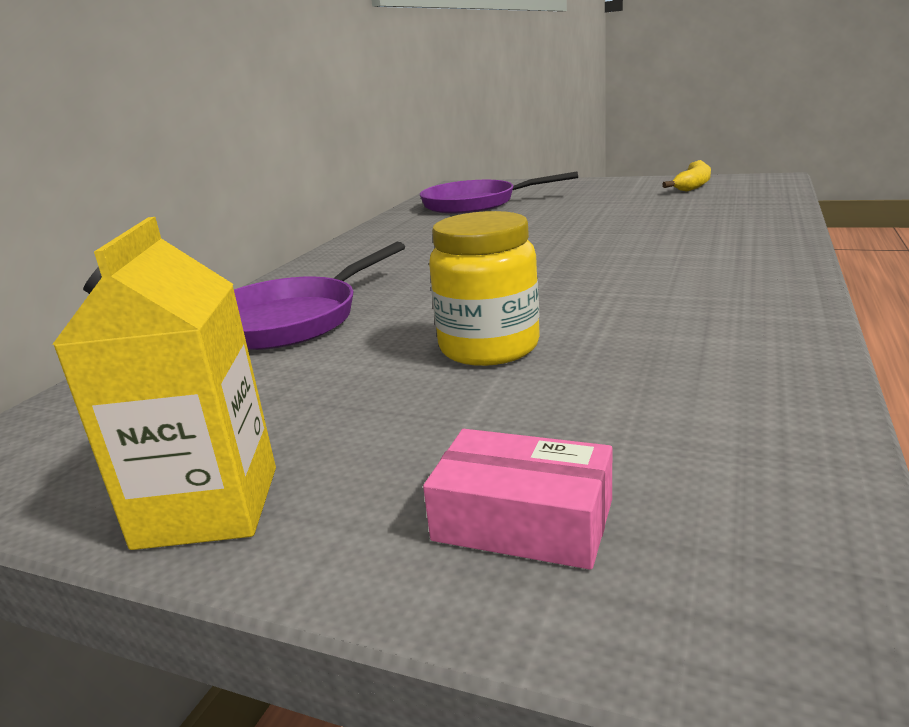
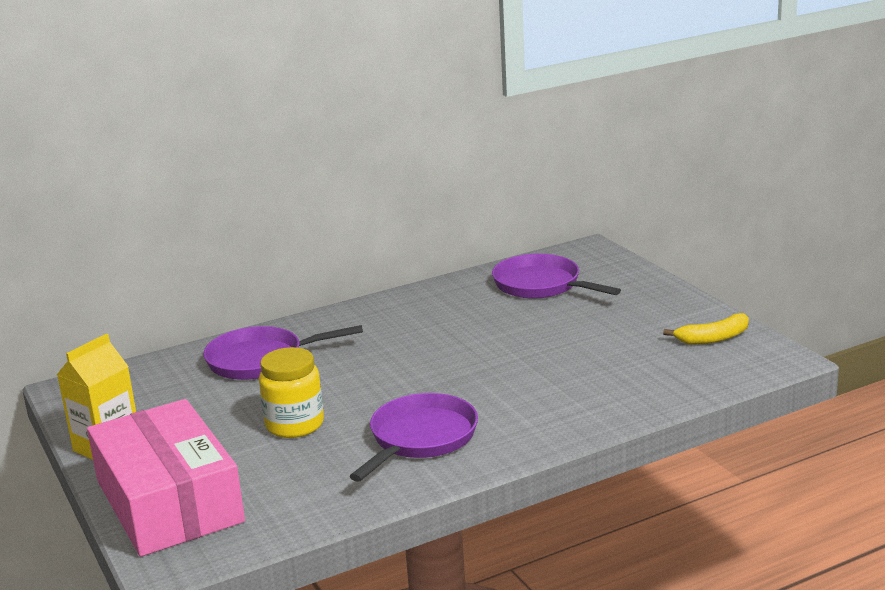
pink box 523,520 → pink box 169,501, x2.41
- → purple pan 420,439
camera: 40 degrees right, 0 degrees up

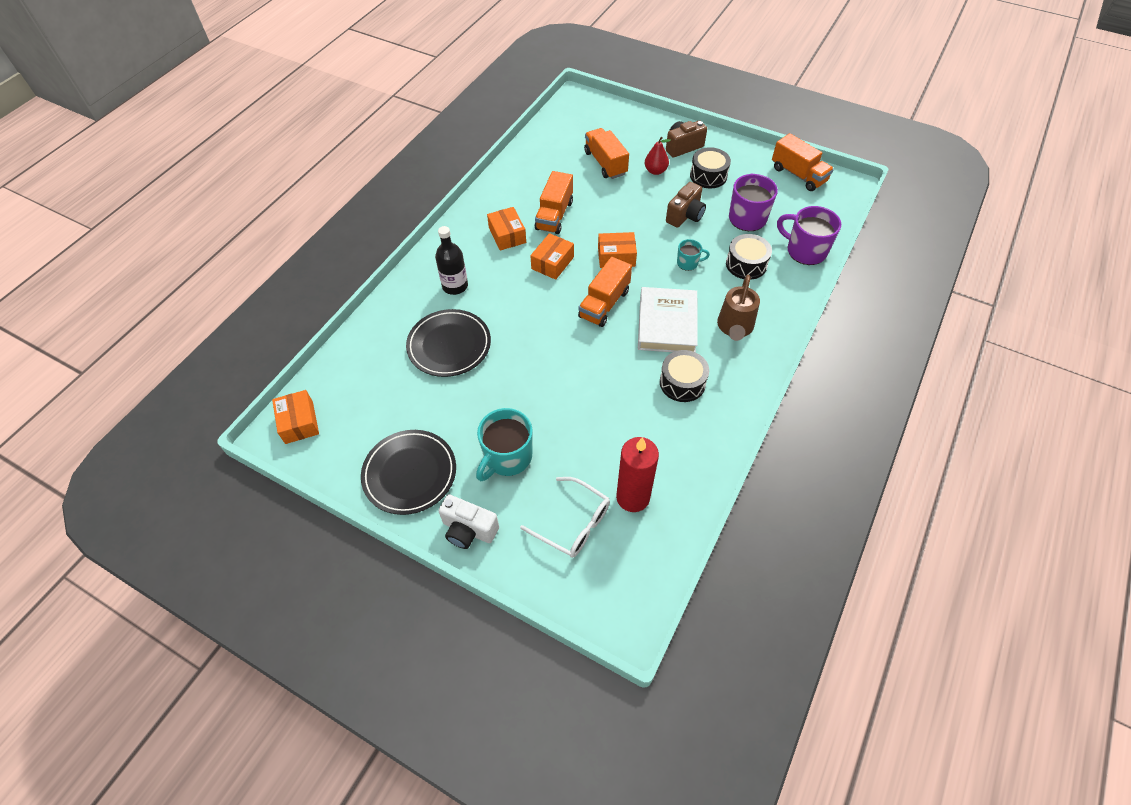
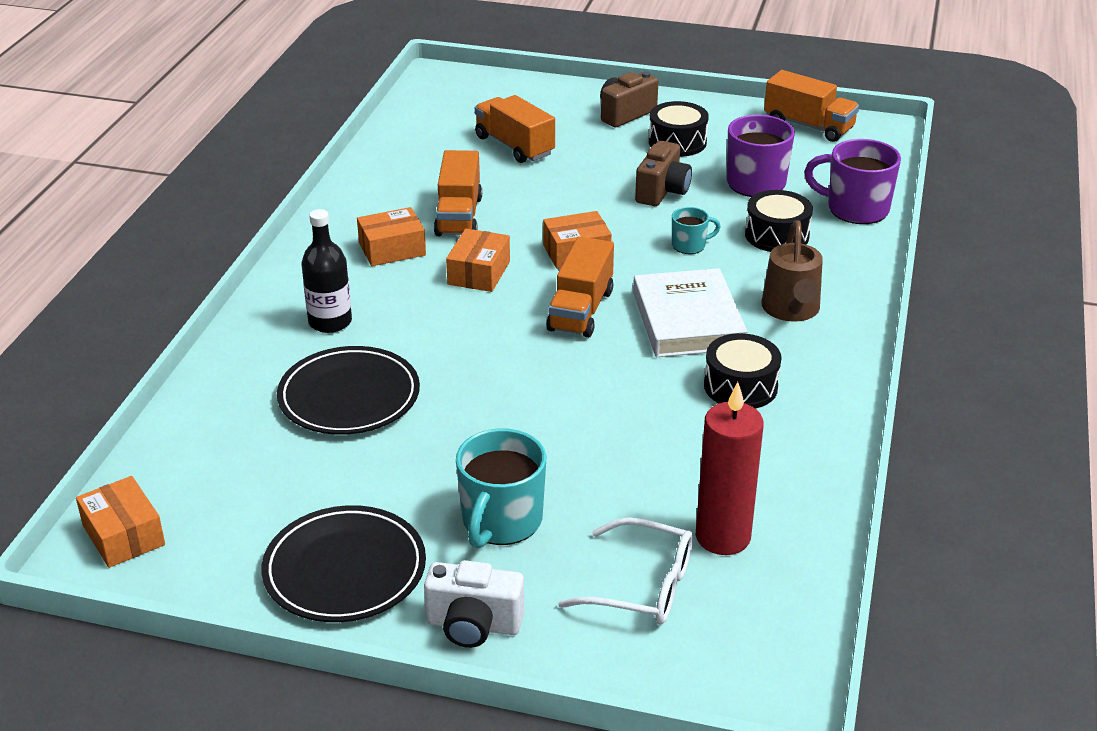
red pear 655,171 → -
orange box 507,235 → orange box 392,249, 75 degrees counterclockwise
camera: 15 degrees left, 20 degrees down

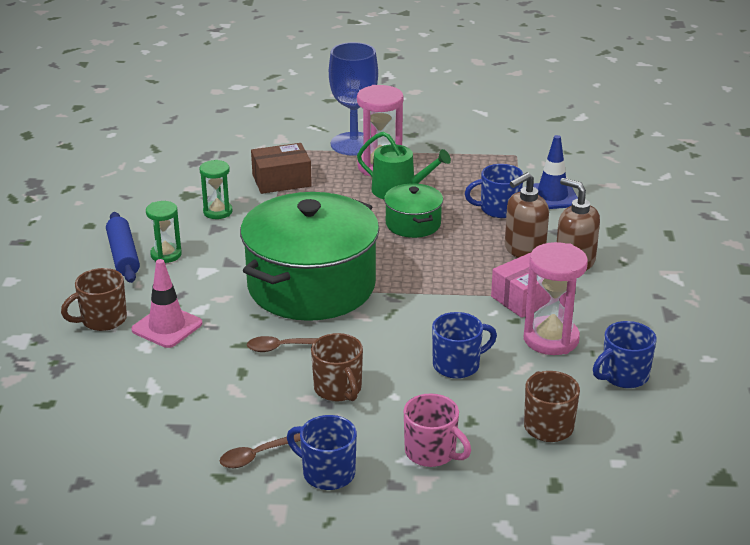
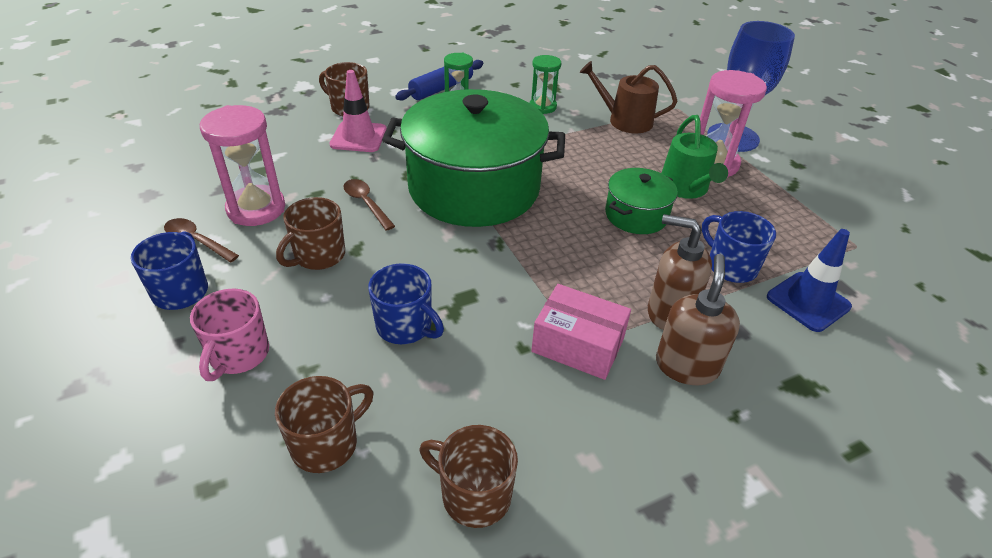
brown box 281,180 → brown watering can 624,120
pink hourglass 551,339 → pink hourglass 256,209, shifted
blue mug 623,376 → brown mug 474,495
camera: 60 degrees right, 10 degrees up

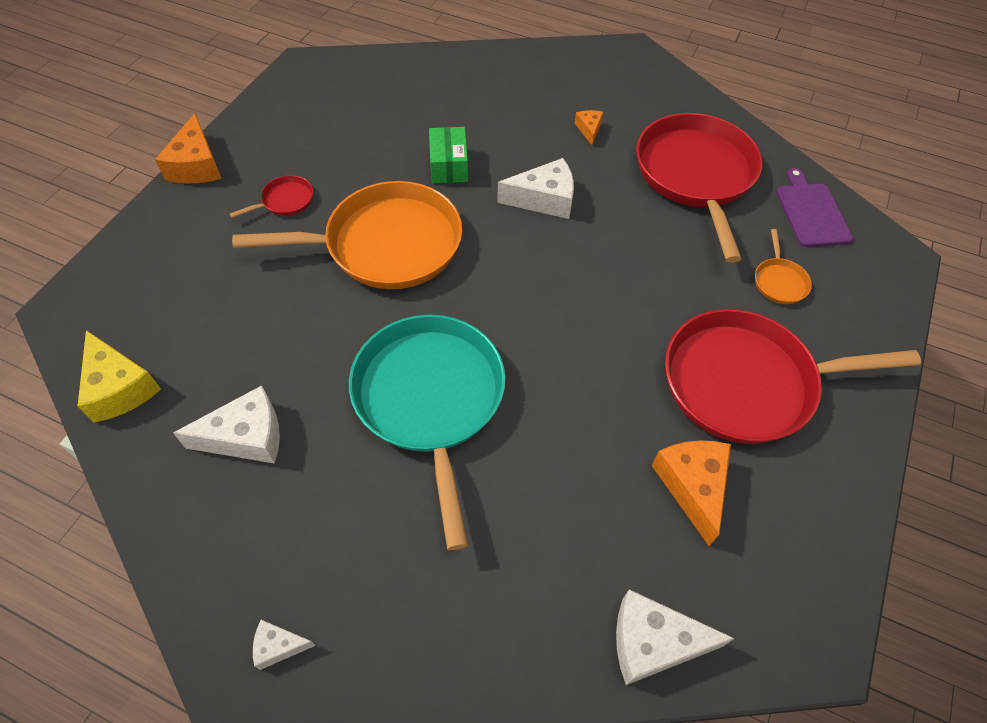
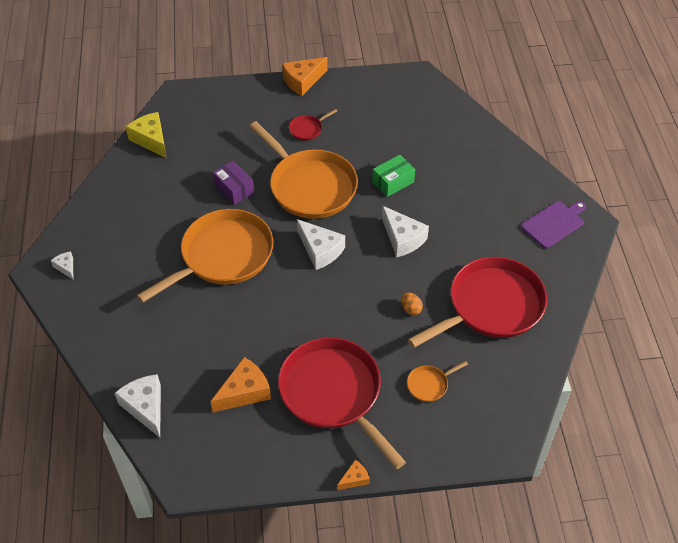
orange cheese 589,129 → orange cheese 354,479, shifted
purple cutting board 811,212 → purple cutting board 554,223, shifted
red pan 285,200 → red pan 307,129, 120 degrees clockwise
turquoise pan 430,399 → orange pan 223,256
yellow cheese 119,388 → yellow cheese 151,140, 120 degrees clockwise
white cheese 246,437 → white cheese 320,250, shifted
- → purple box 234,189
- → orange egg 411,309
camera: 60 degrees right, 5 degrees down

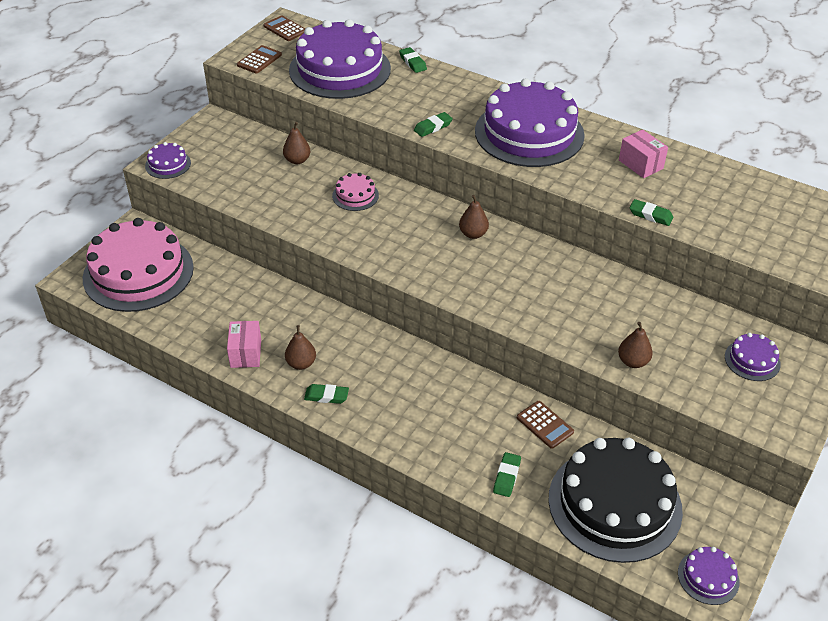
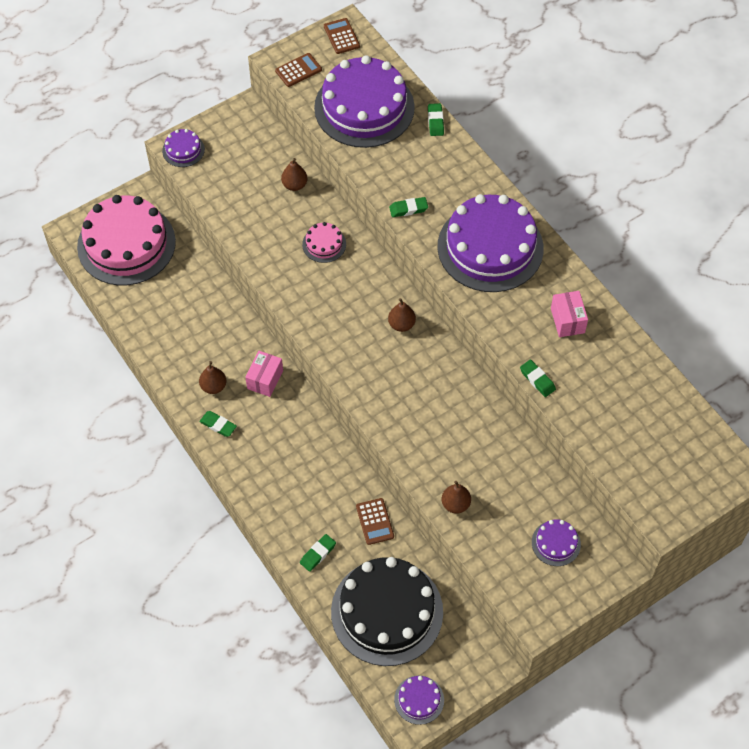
pink box 245,353 → pink box 265,379, shifted
camera: 25 degrees right, 15 degrees up

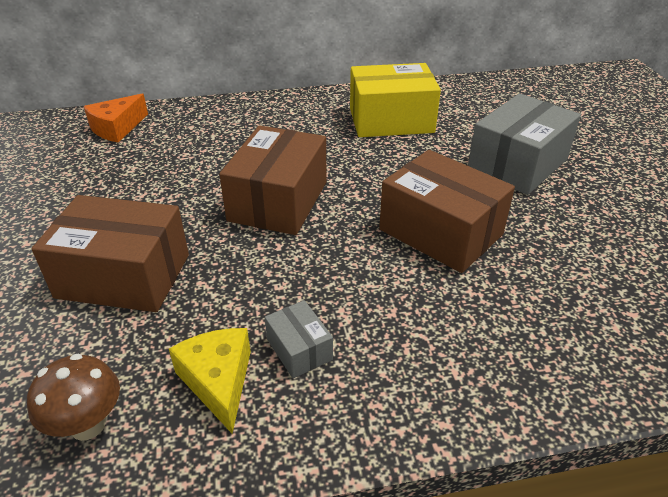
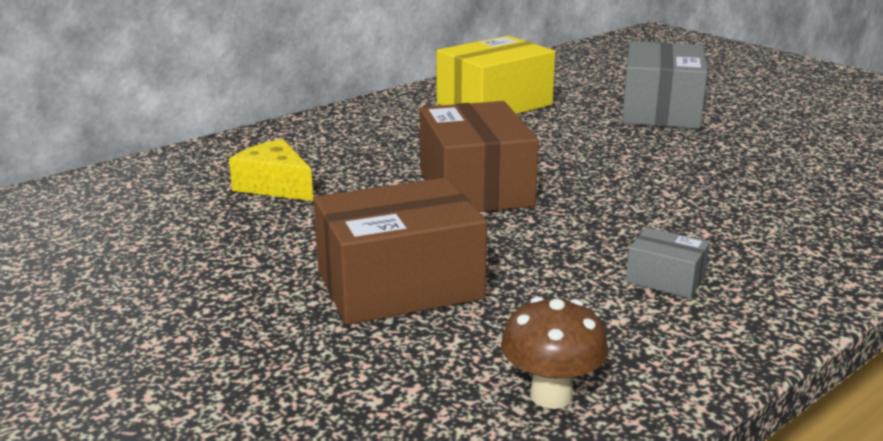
orange cheese 117,128 → -
brown box 440,232 → -
yellow cheese 218,382 → yellow cheese 274,186, shifted
camera: 30 degrees left, 15 degrees down

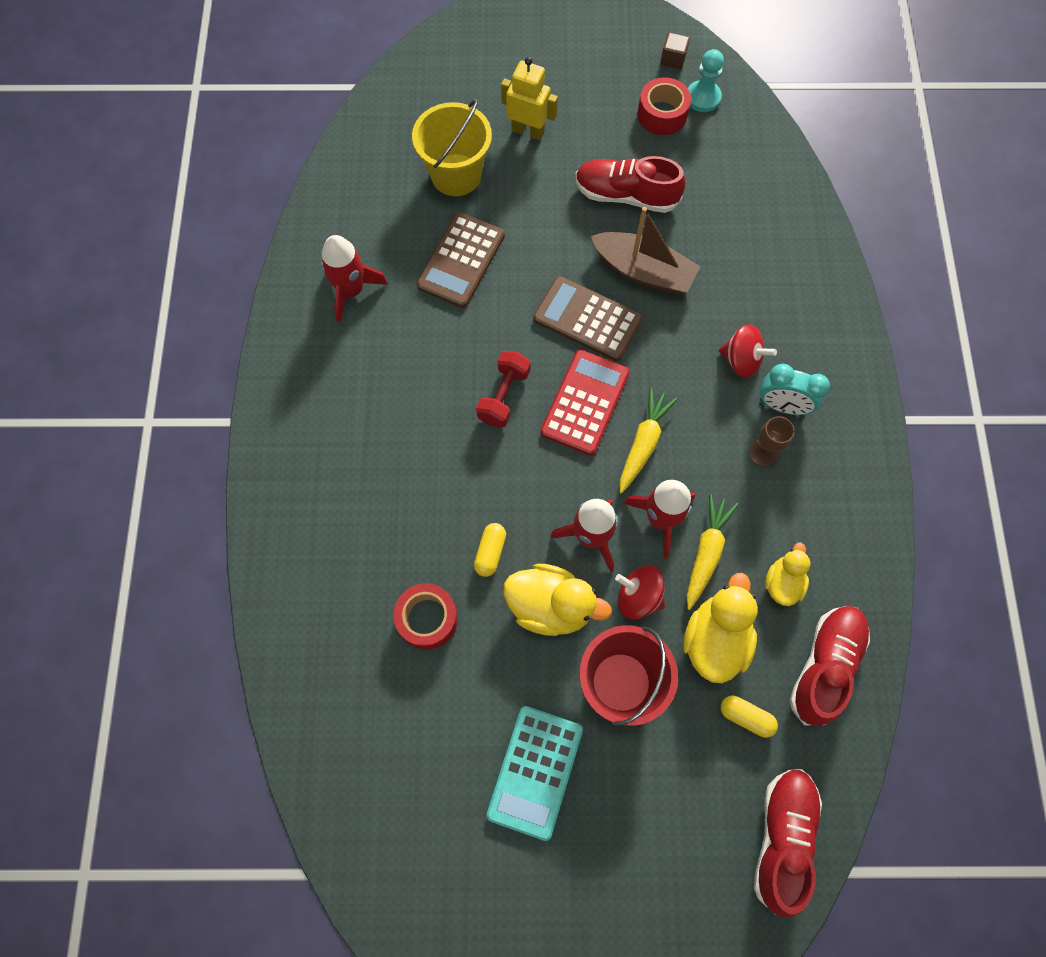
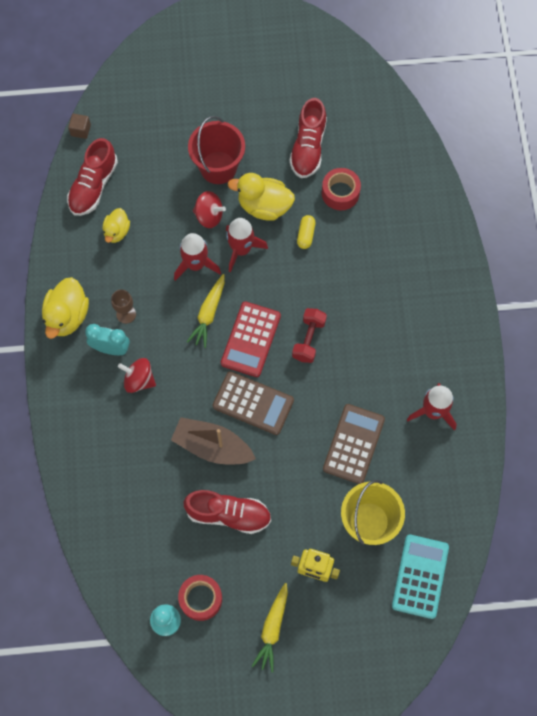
brown cube 673,59 → brown cube 80,130, shifted
yellow carrot 706,553 → yellow carrot 272,628, shifted
yellow duck 715,639 → yellow duck 67,316, shifted
yellow capsule 746,717 → -
turquoise calculator 535,772 → turquoise calculator 420,576, shifted
red shoe 782,837 → red shoe 308,148, shifted
camera: 175 degrees right, 0 degrees up

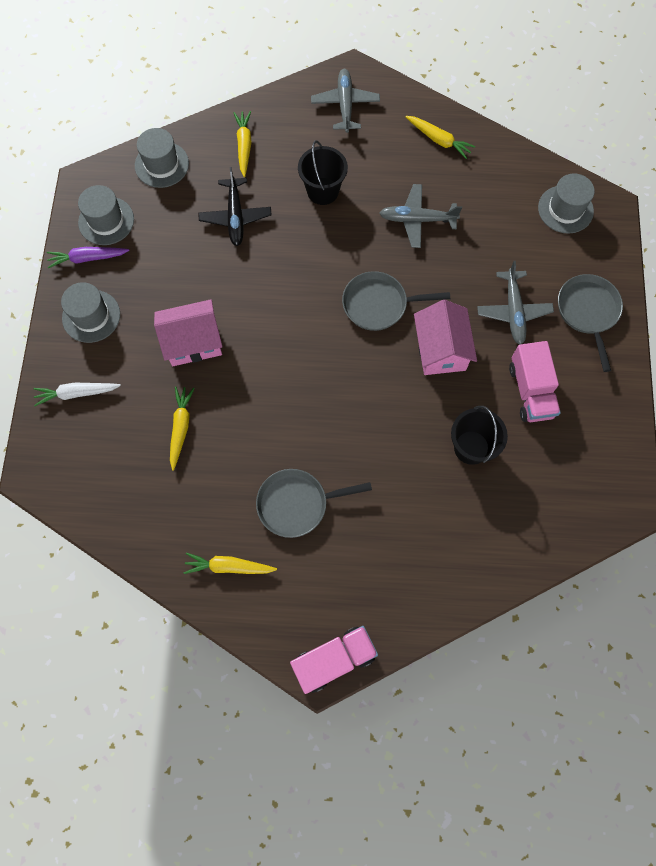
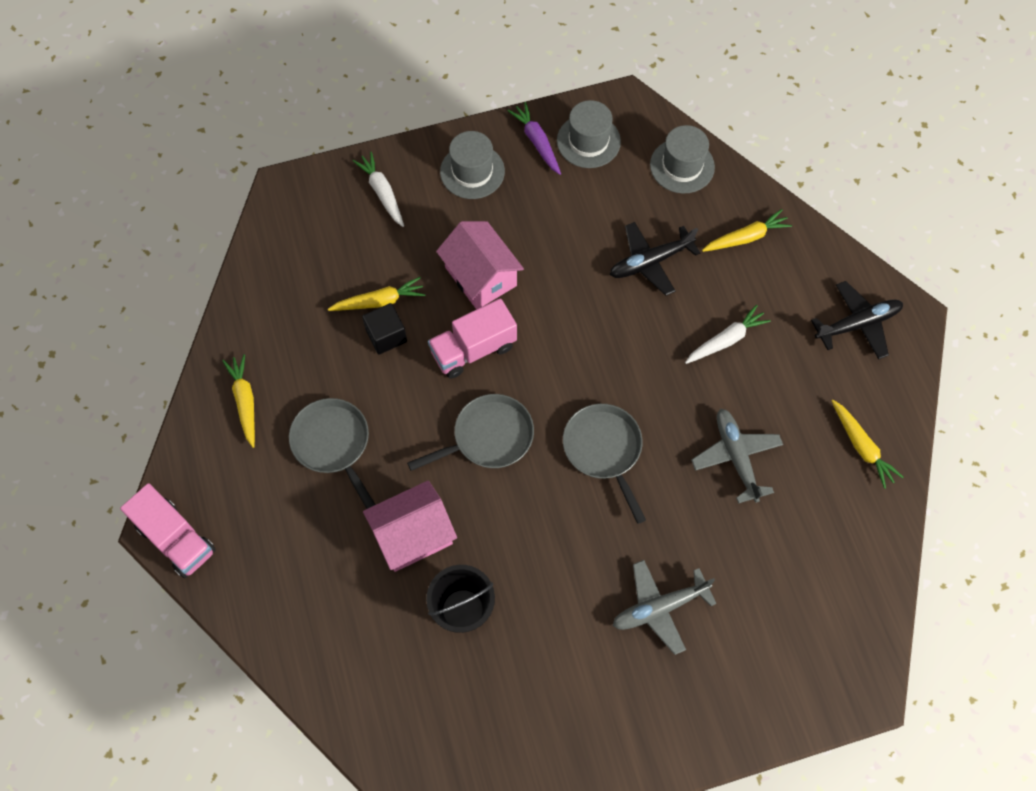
grey plane 345,105 → black plane 857,324
yellow carrot 439,140 → yellow carrot 861,447, 45 degrees counterclockwise
black bucket 323,191 → white carrot 726,340
grey hat 565,209 → -
grey pan 588,312 → grey pan 488,437, shifted
pink house 441,349 → pink house 412,535, shifted
pink truck 530,391 → pink truck 473,349, shifted
- → black cube 386,336
camera: 70 degrees right, 5 degrees down

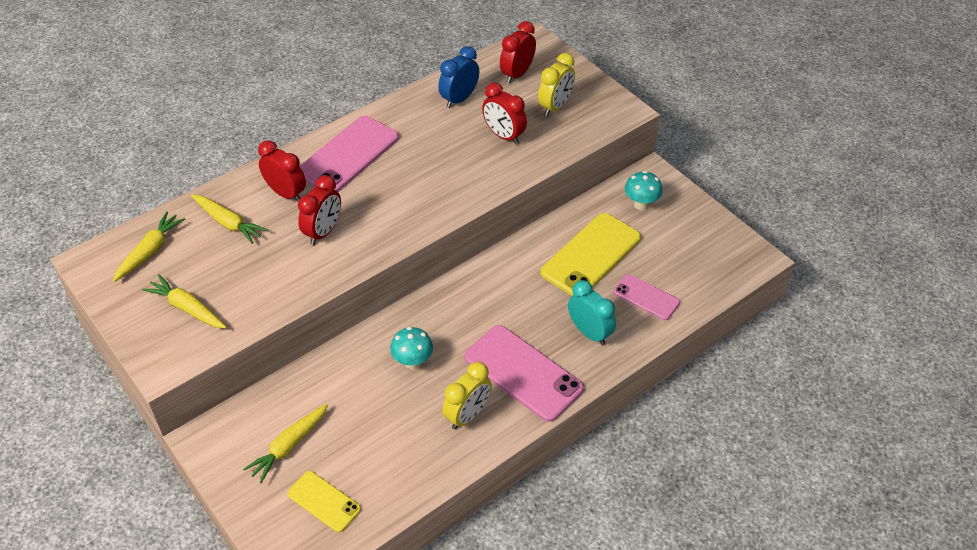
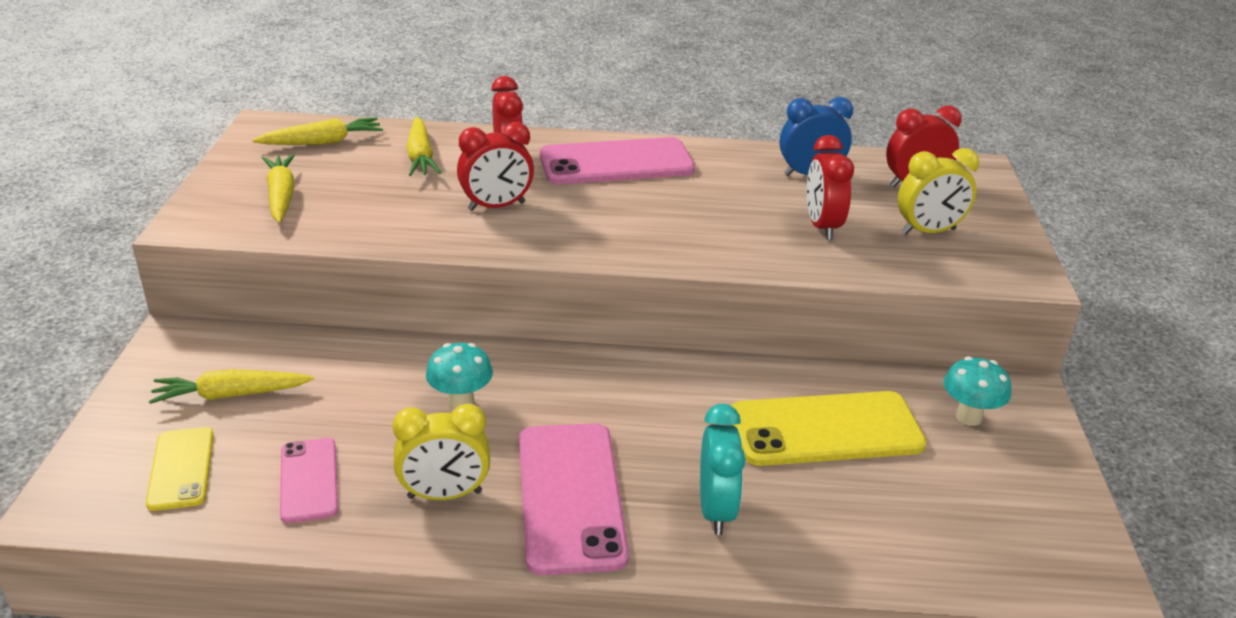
pink phone 646,297 → pink phone 309,480, shifted
camera: 40 degrees right, 15 degrees down

